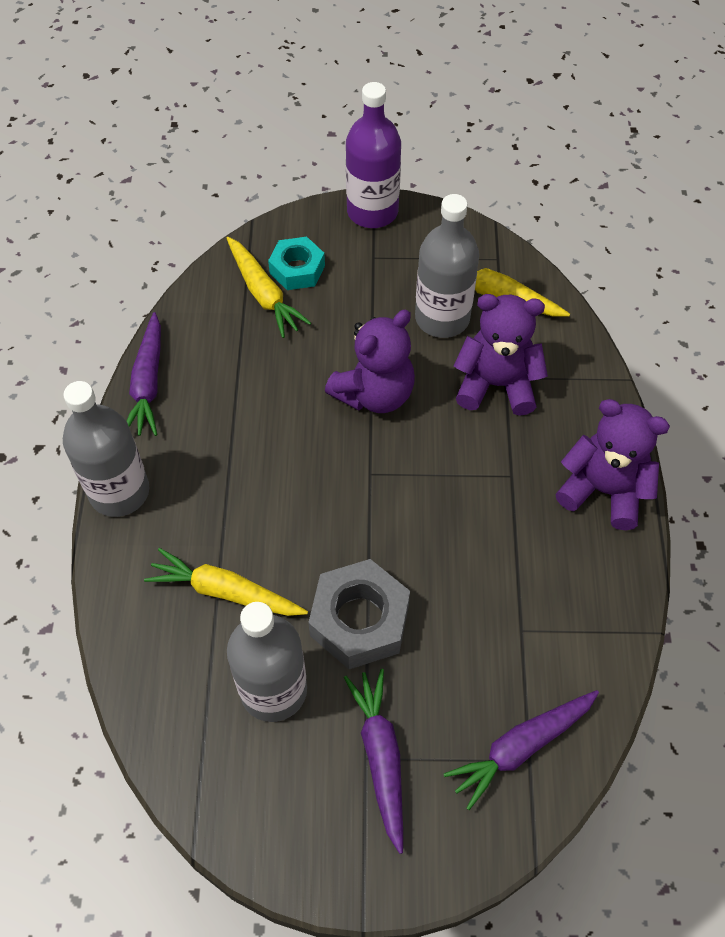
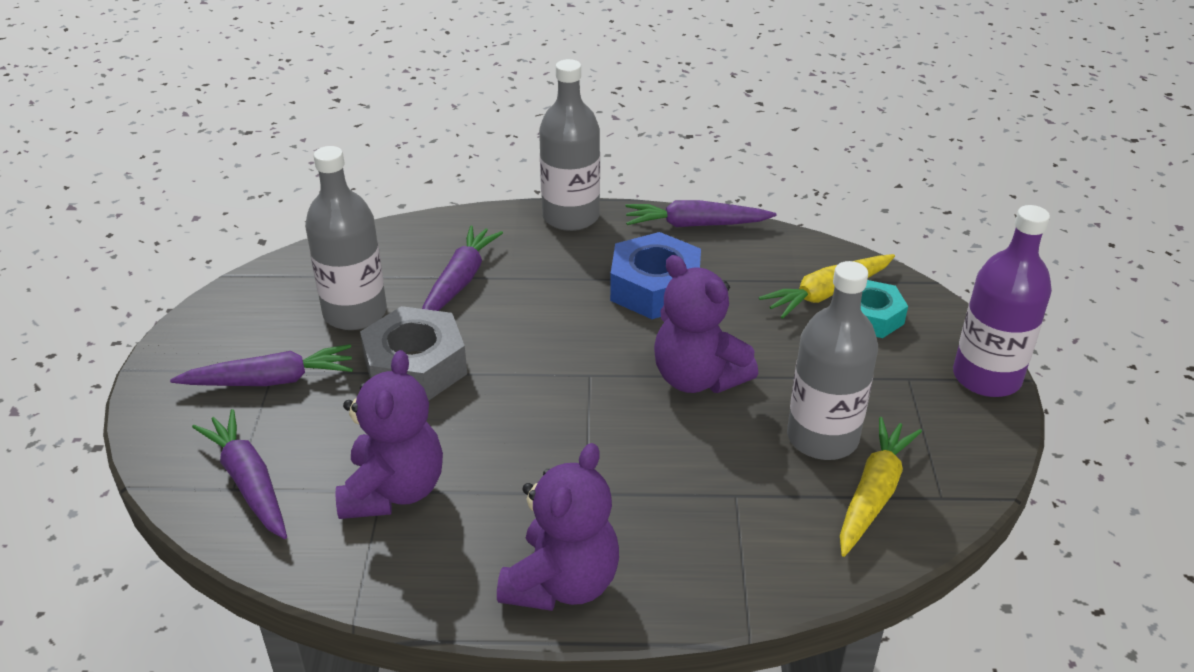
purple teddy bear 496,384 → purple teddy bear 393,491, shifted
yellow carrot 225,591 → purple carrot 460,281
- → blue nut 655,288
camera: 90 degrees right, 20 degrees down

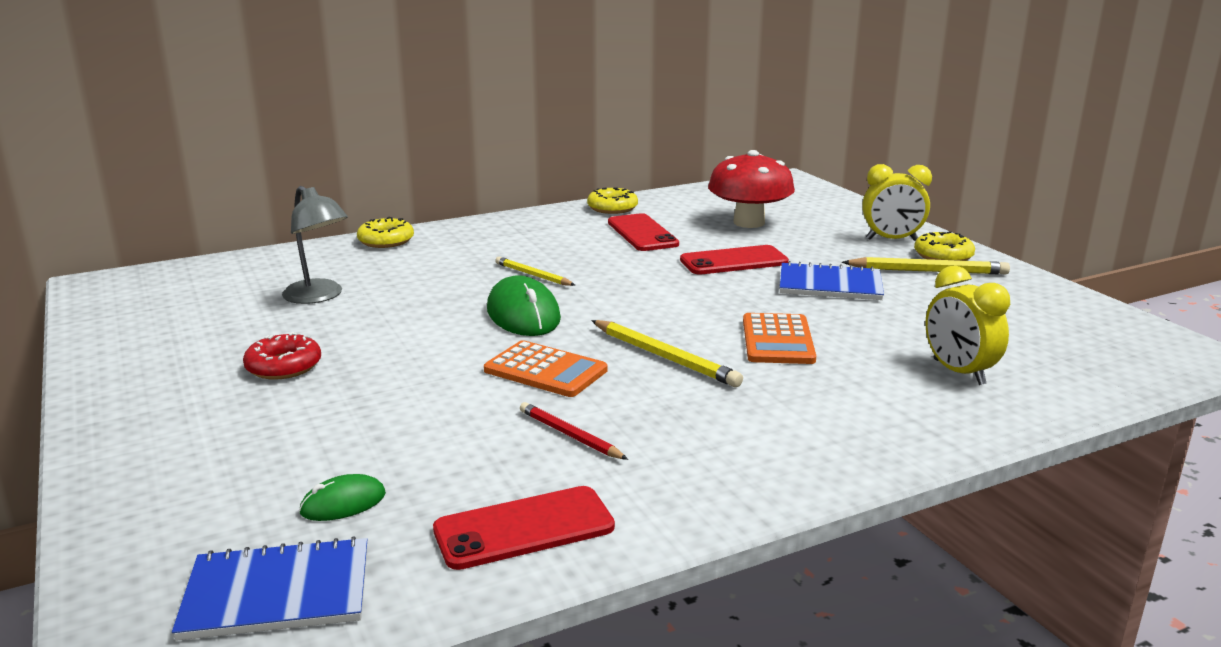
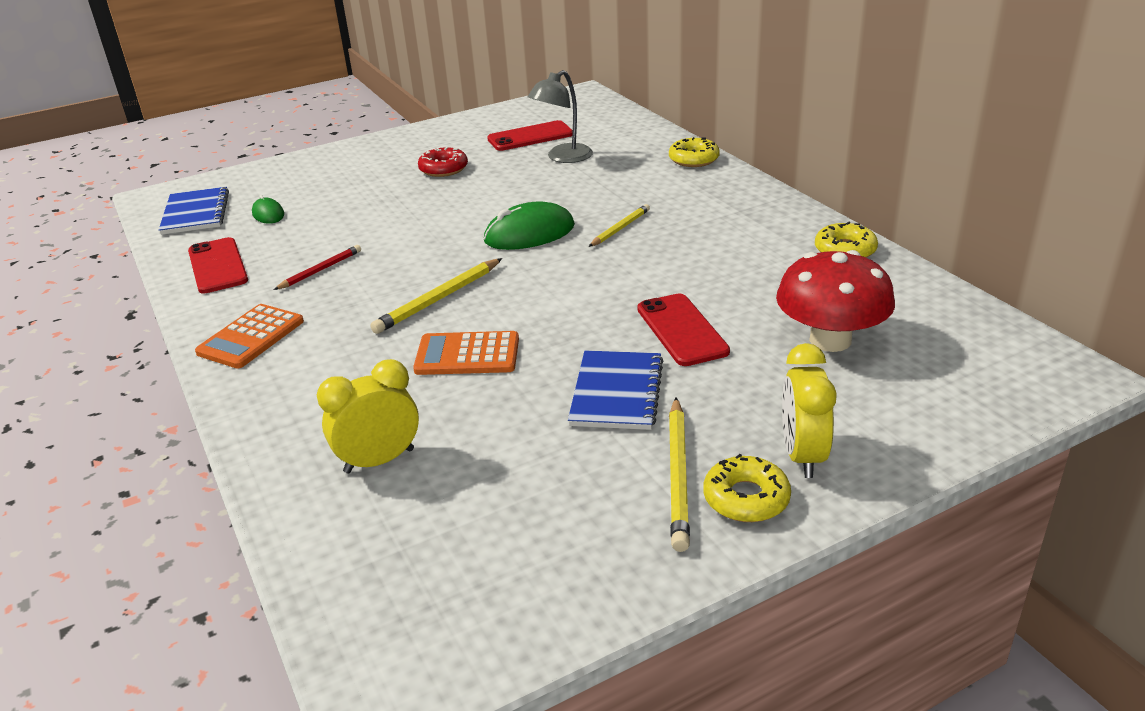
red phone 642,233 → red phone 530,137, shifted
orange calculator 545,370 → orange calculator 251,337, shifted
camera: 90 degrees right, 10 degrees up

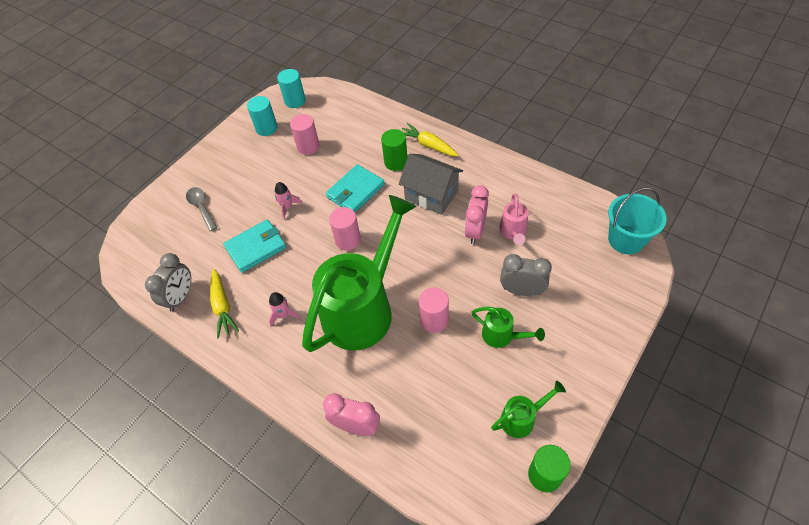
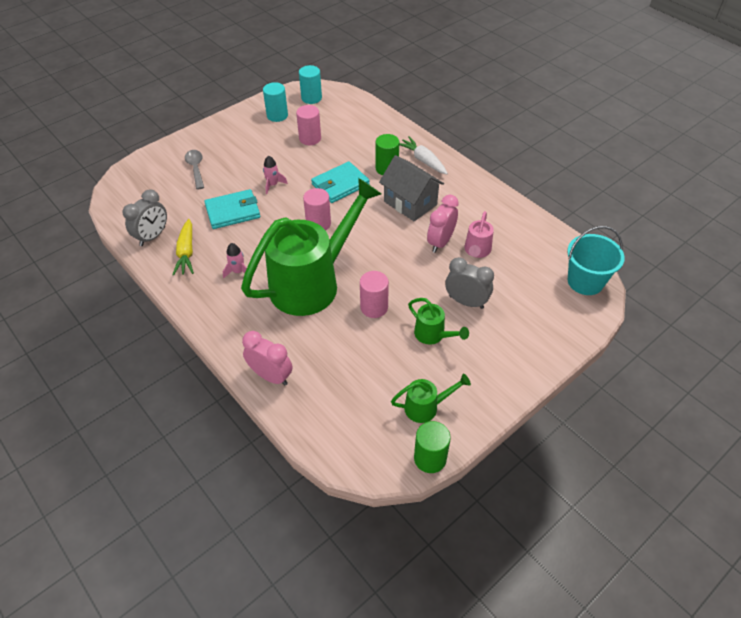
yellow carrot 428,145 → white carrot 423,160
camera: 10 degrees right, 5 degrees down

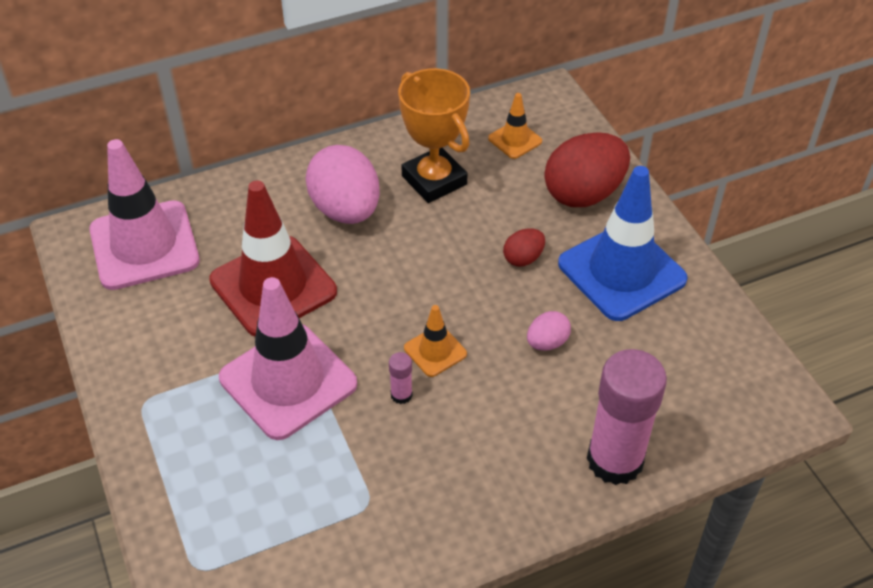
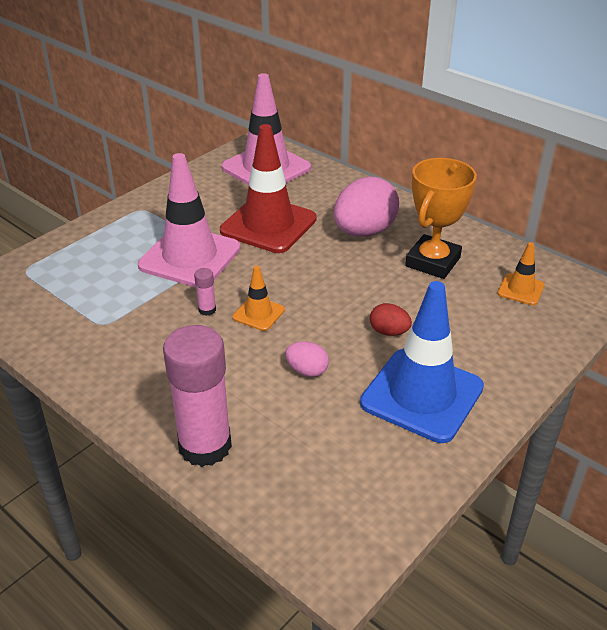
red egg 583,194 → -
camera: 65 degrees right, 10 degrees down

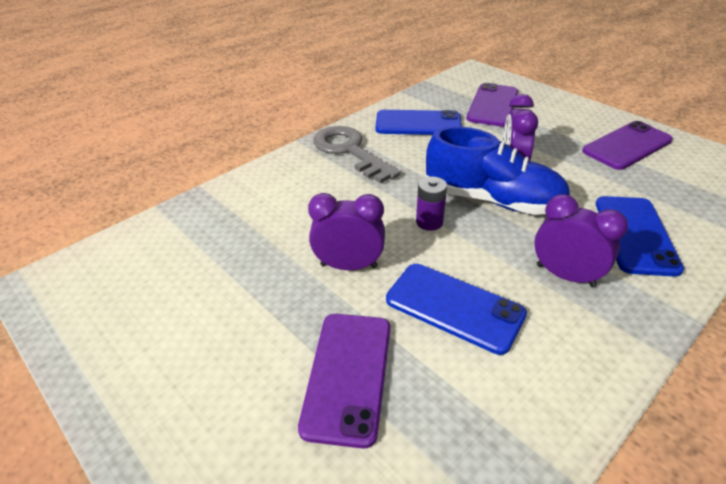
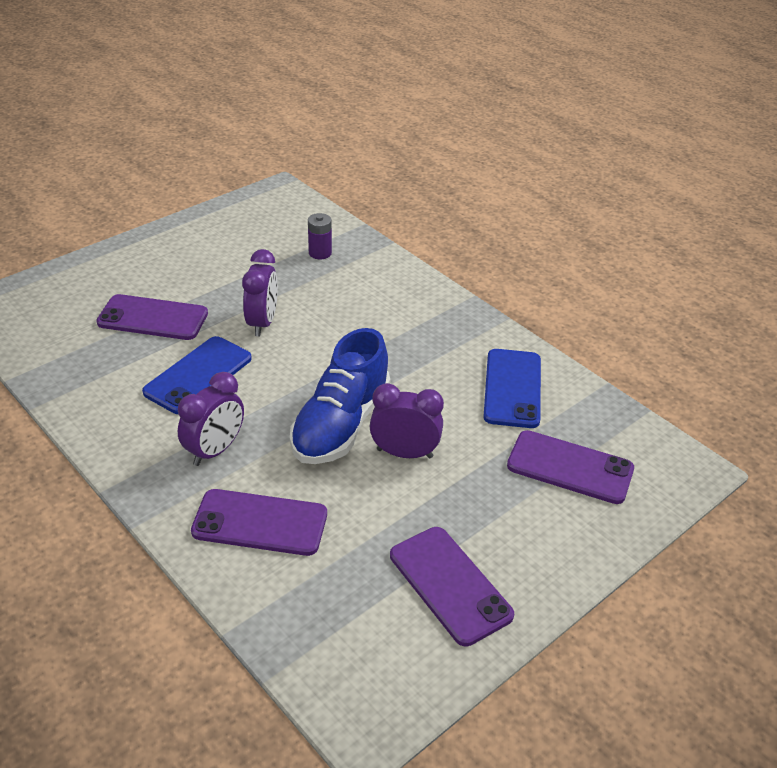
grey key 349,151 → -
purple battery 429,222 → purple battery 320,253, shifted
blue phone 635,235 → purple phone 260,523
camera: 90 degrees right, 0 degrees up

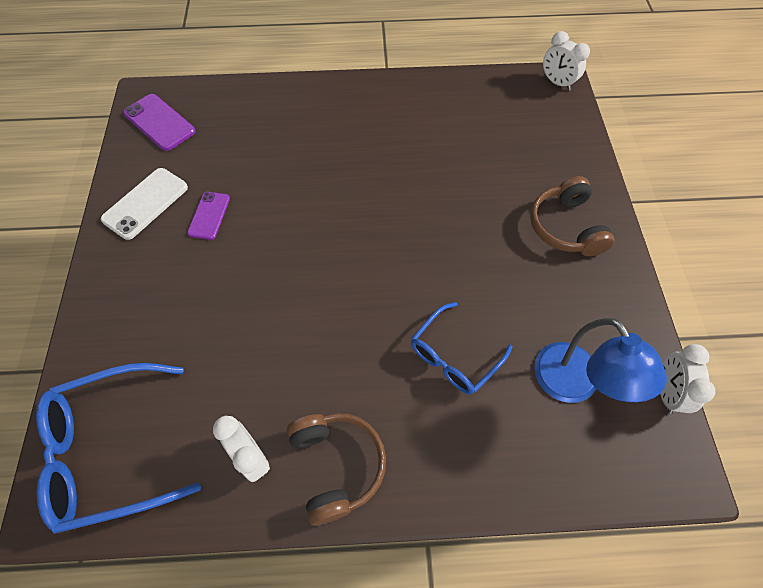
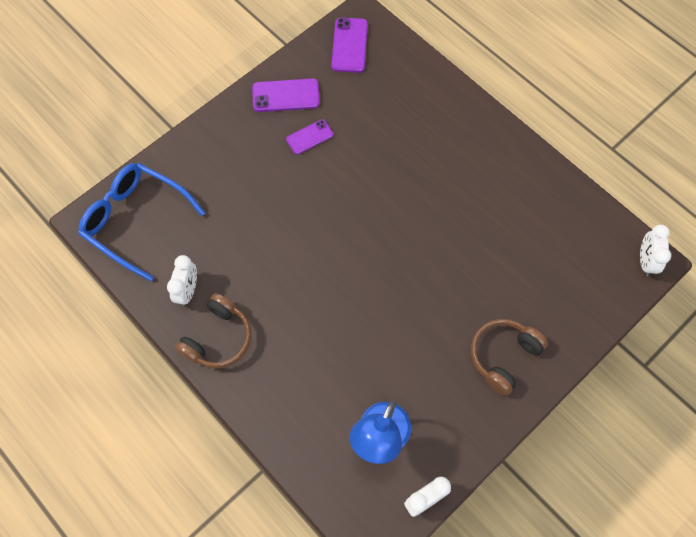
white phone 145,203 → purple phone 286,95
blue glasses 454,356 → -
camera: 50 degrees right, 5 degrees up

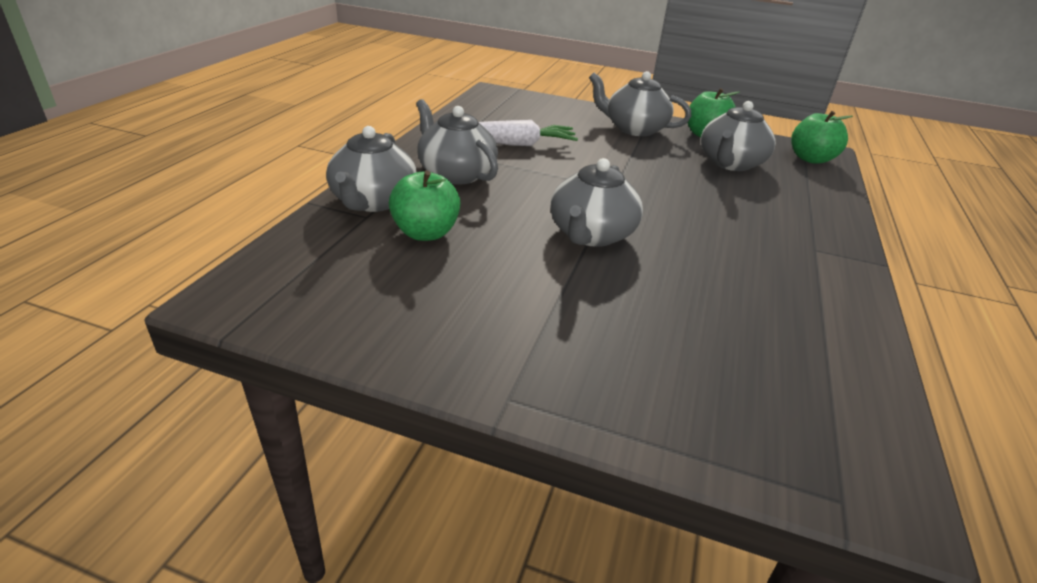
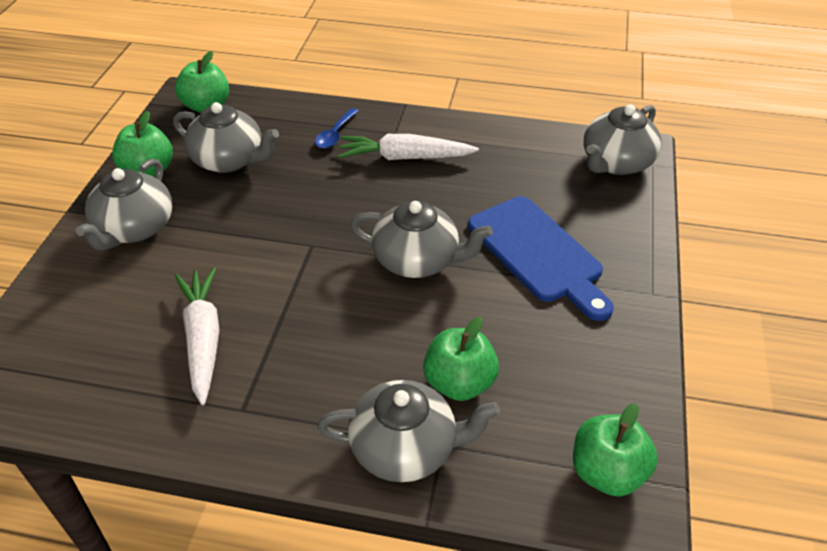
grey teapot 456,174 → grey teapot 616,163, shifted
- → blue spoon 335,134
- → white carrot 405,157
- → blue cutting board 538,253
- → green apple 607,472
camera: 95 degrees left, 10 degrees up

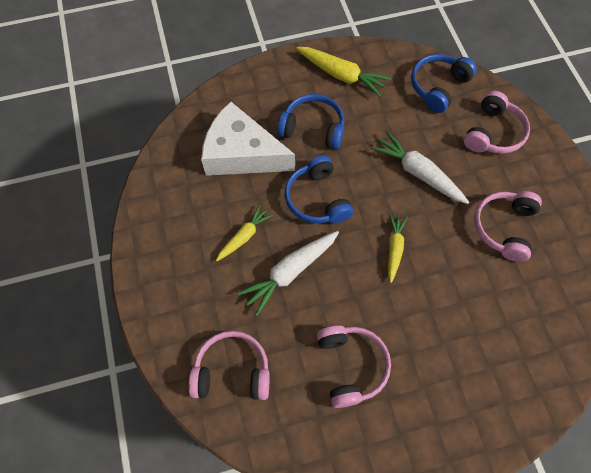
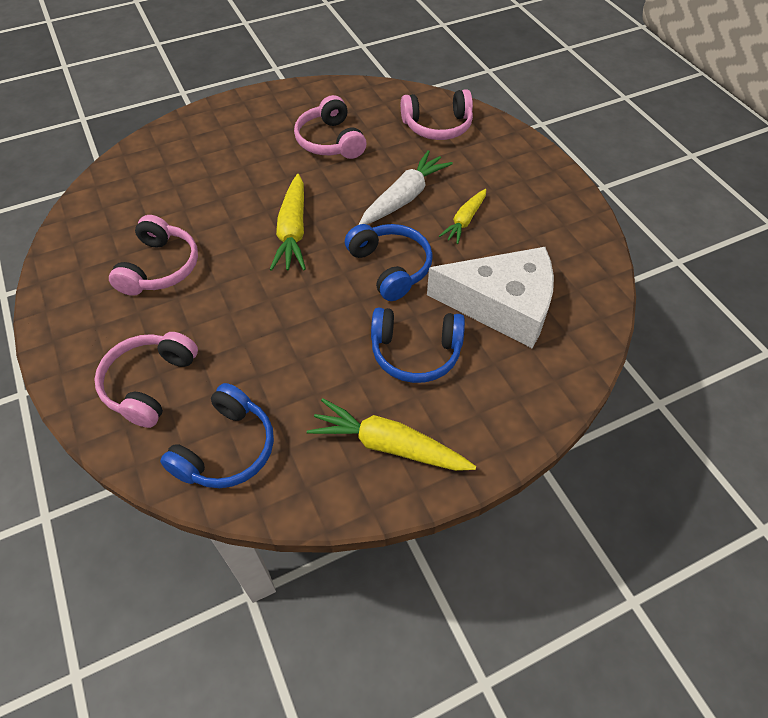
white carrot 418,173 → -
yellow carrot 394,249 → yellow carrot 293,231, x1.58
camera: 170 degrees right, 10 degrees down

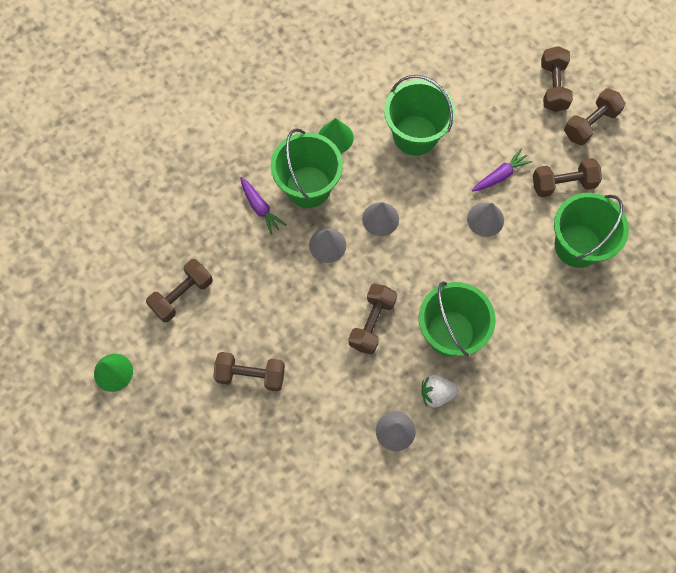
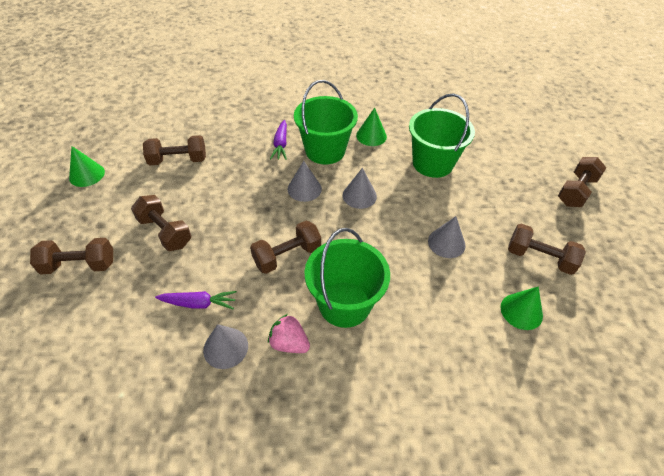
brown dumbbell 590,124 → brown dumbbell 79,265, shifted
purple carrot 500,175 → purple carrot 199,303, shifted
green bucket 577,246 → green cone 521,311
white strawberry 436,393 → pink strawberry 289,343
camera: 35 degrees right, 20 degrees down

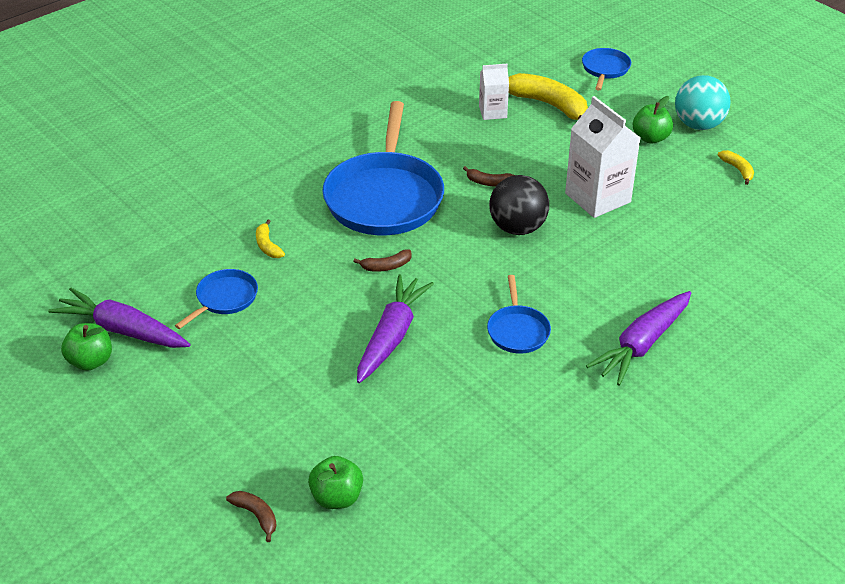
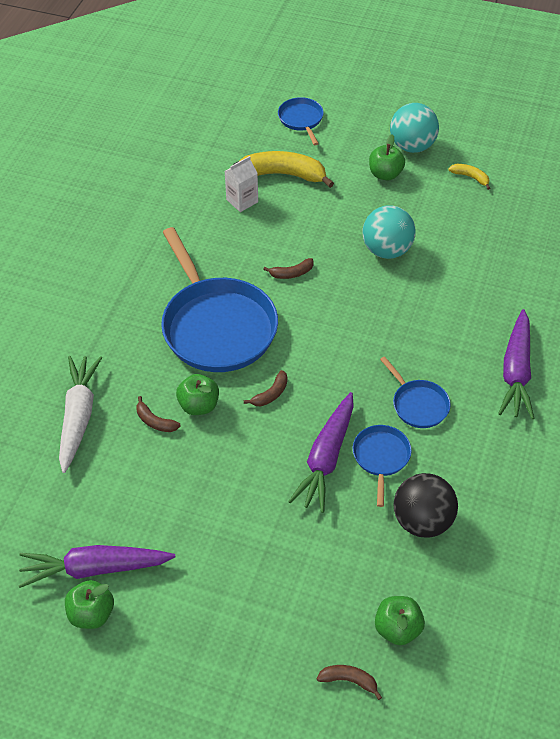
white carton 597,198 → turquoise ball 387,250
black ball 517,228 → black ball 422,521, shifted
yellow banana 267,246 → brown banana 155,421
blue pan 224,299 → blue pan 381,457, shifted
purple carrot 392,336 → purple carrot 326,458, 150 degrees counterclockwise
- → white carrot 79,416
- → green apple 199,405
camera: 30 degrees left, 10 degrees up

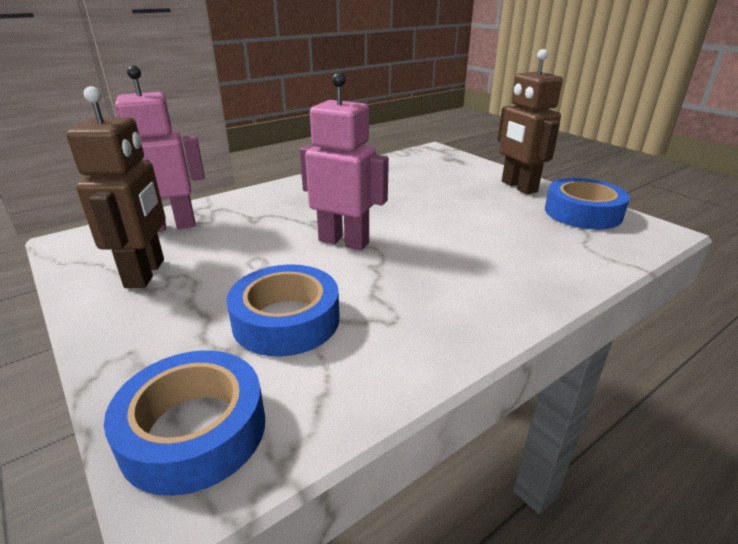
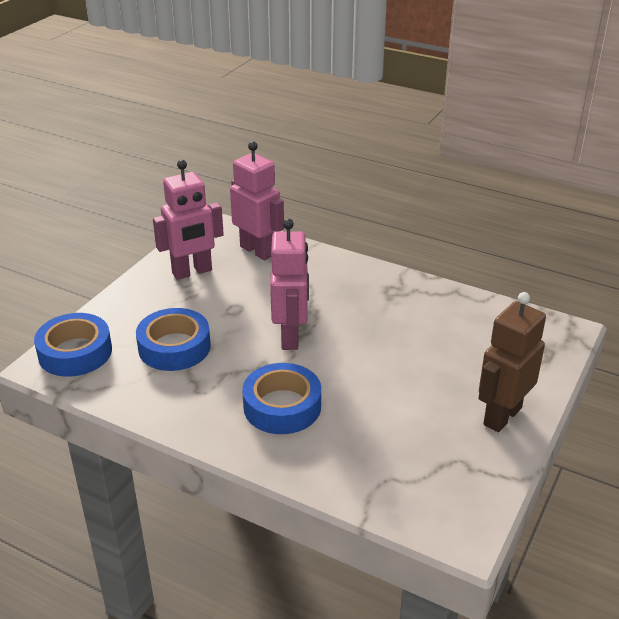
brown robot 146,273 → pink robot 192,272
blue tape 582,213 → blue tape 282,406, shifted
camera: 65 degrees right, 5 degrees up

